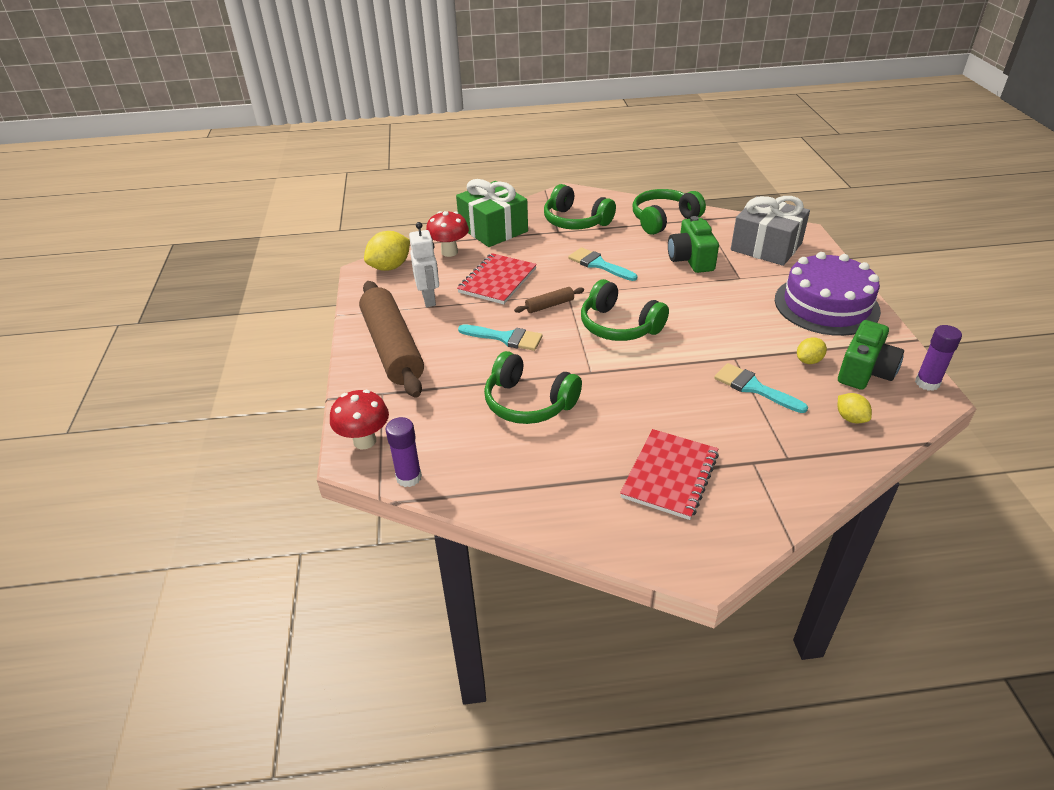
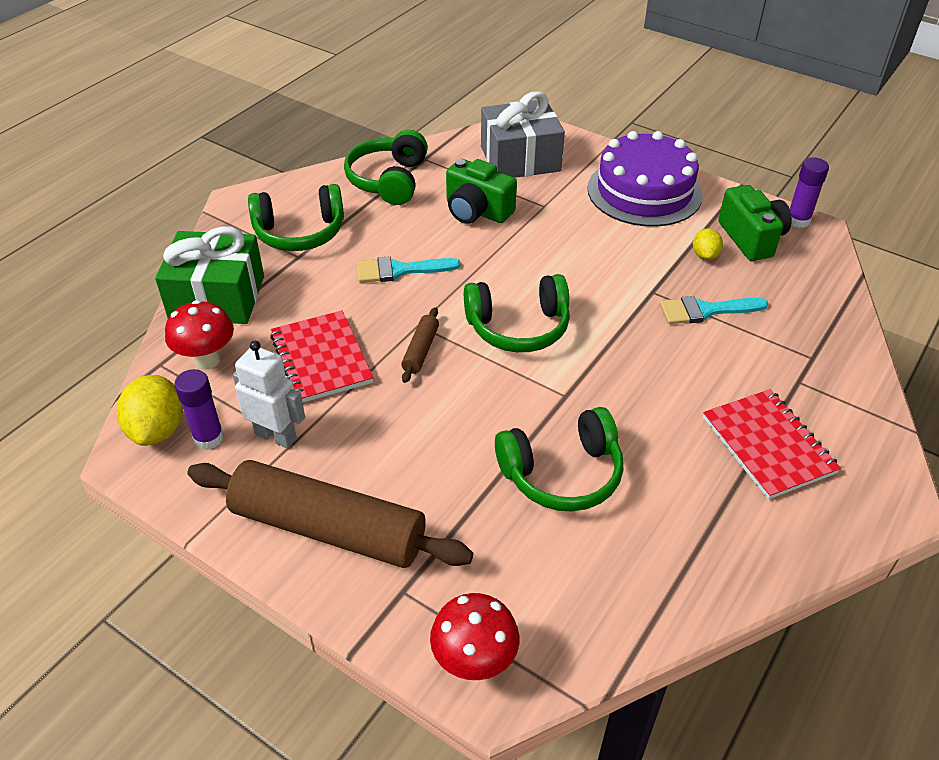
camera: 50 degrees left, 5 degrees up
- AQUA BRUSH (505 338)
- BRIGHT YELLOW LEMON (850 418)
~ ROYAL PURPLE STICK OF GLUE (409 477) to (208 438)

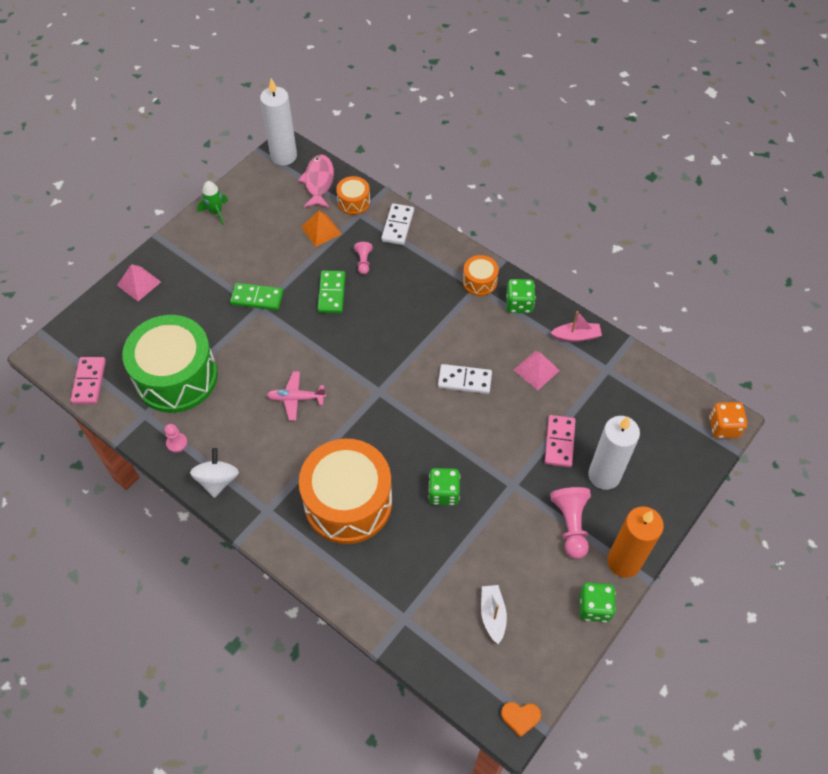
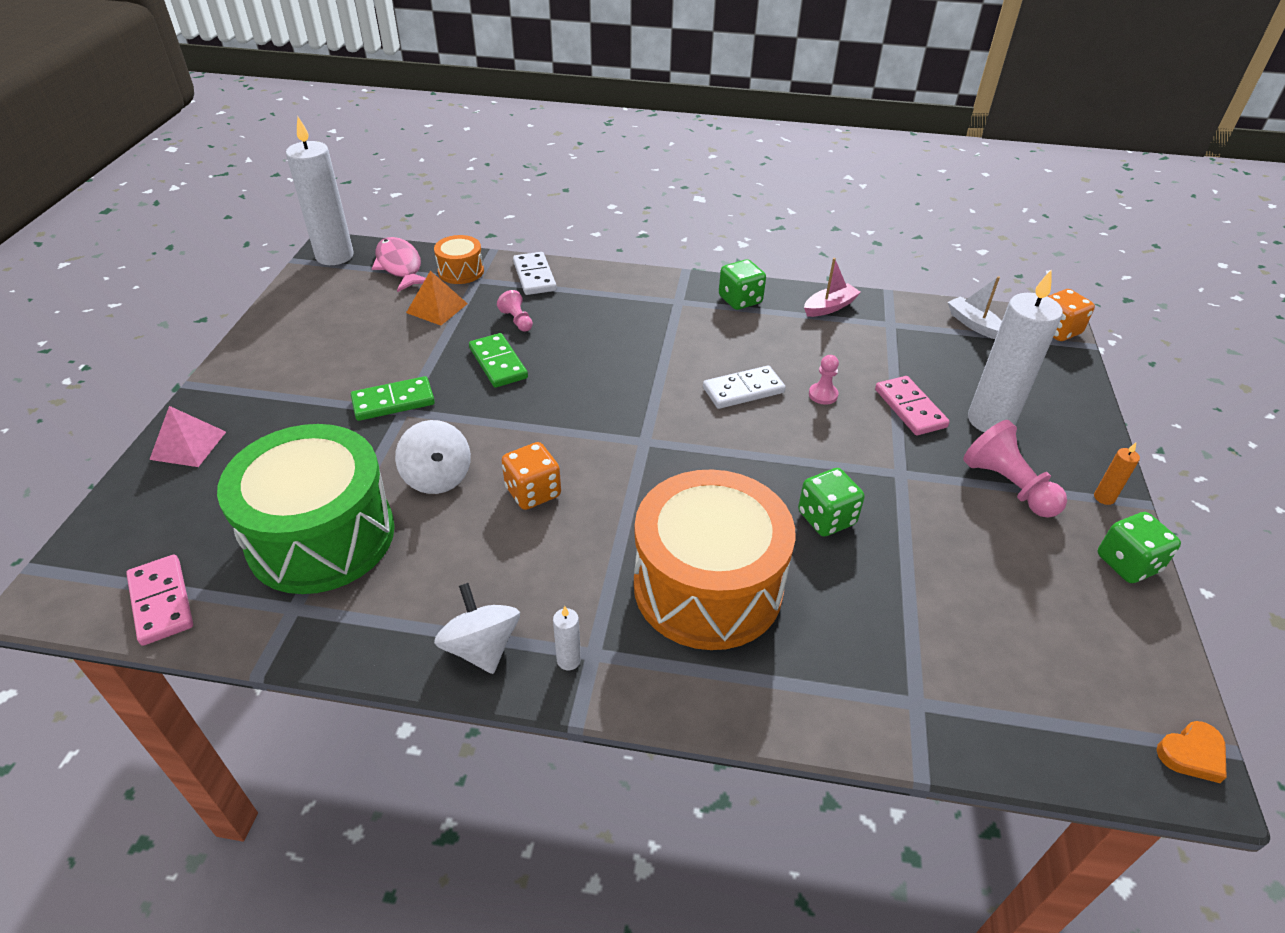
camera: 30 degrees left, 15 degrees down
- LEAF-GREEN ROCKET (216 212)
- BRIGHT ORANGE TOY DRUM (479 282)
- ROSY PYRAMID SHAPE (536 370)
+ PURE WHITE WHIRLIGIG (437 477)
+ PURE WHITE CANDLE (569 660)
~ ROSY GAME PAWN (177 443) to (823 395)
~ PURE WHITE BOAT (492 615) to (974 324)
~ ROSY PLANE (296 398) to BRIGHT ORANGE DICE (533 492)
~ BRIGHT ORANGE CANDLE (624 562) = (1104 498) x0.40

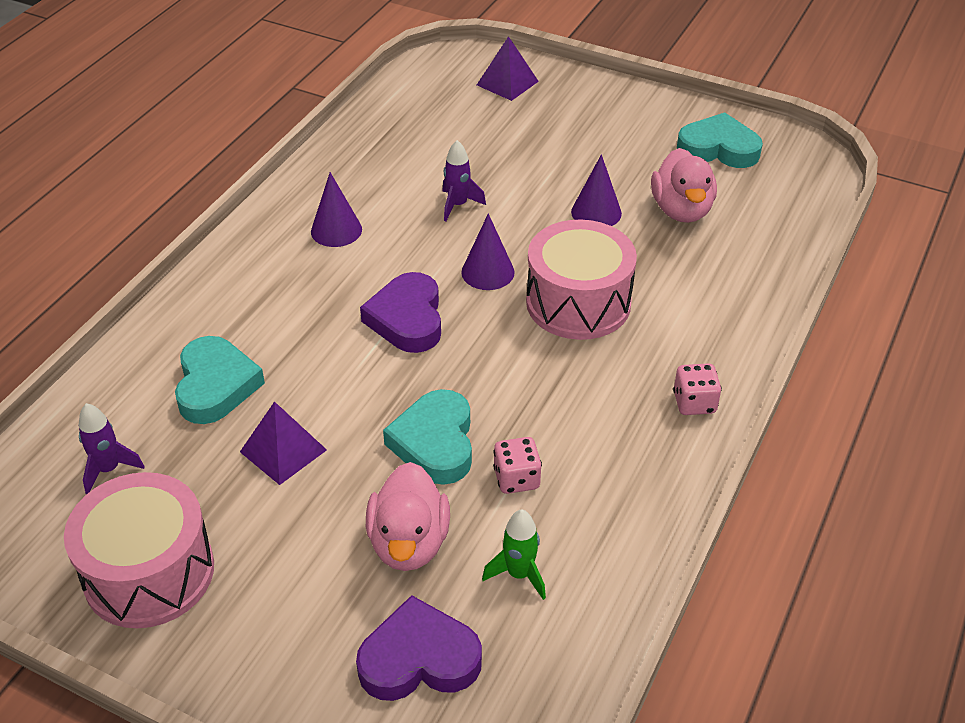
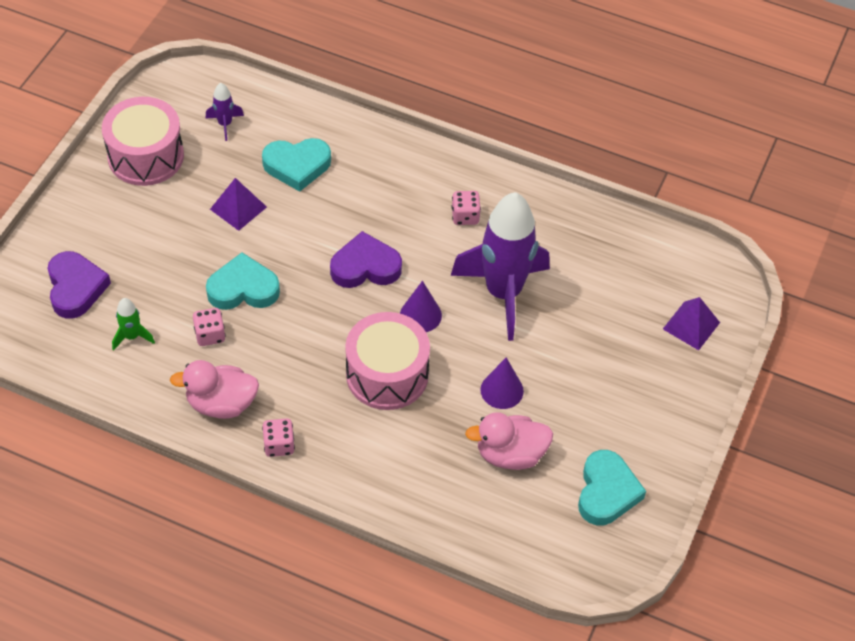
camera: 85 degrees right, 10 degrees up
~ ROSY TOY DUCK (409 543) to (221 404)
~ ROYAL PURPLE CONE SHAPE (336 230) to ROSY DICE (465 216)
~ ROYAL PURPLE ROCKET (458 205) = (503 293) x2.45

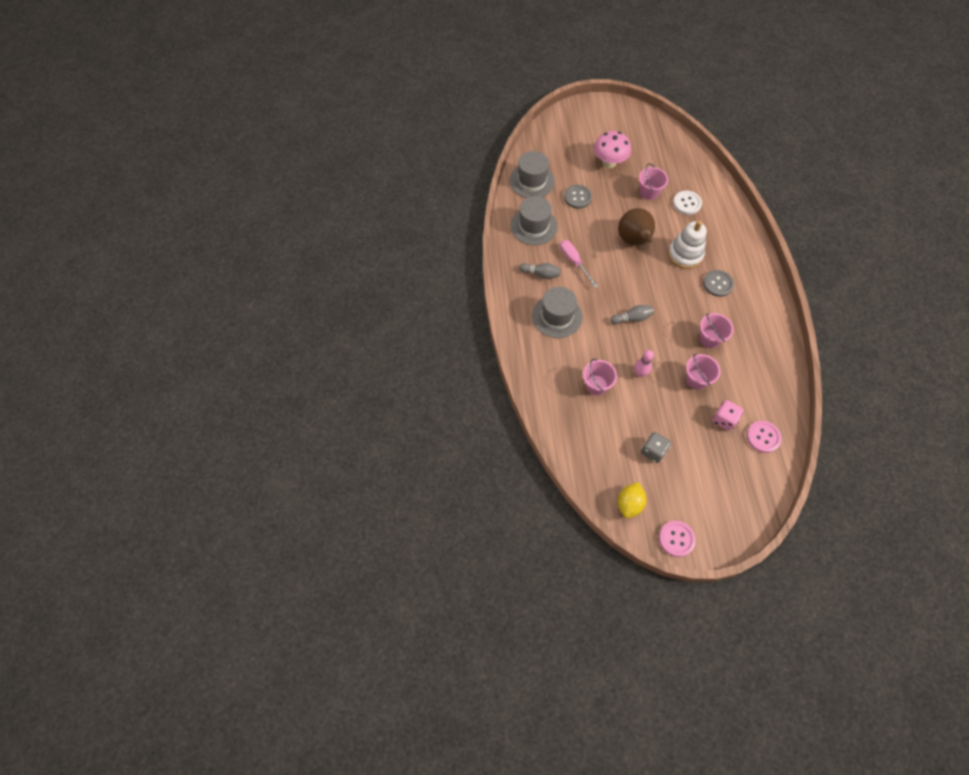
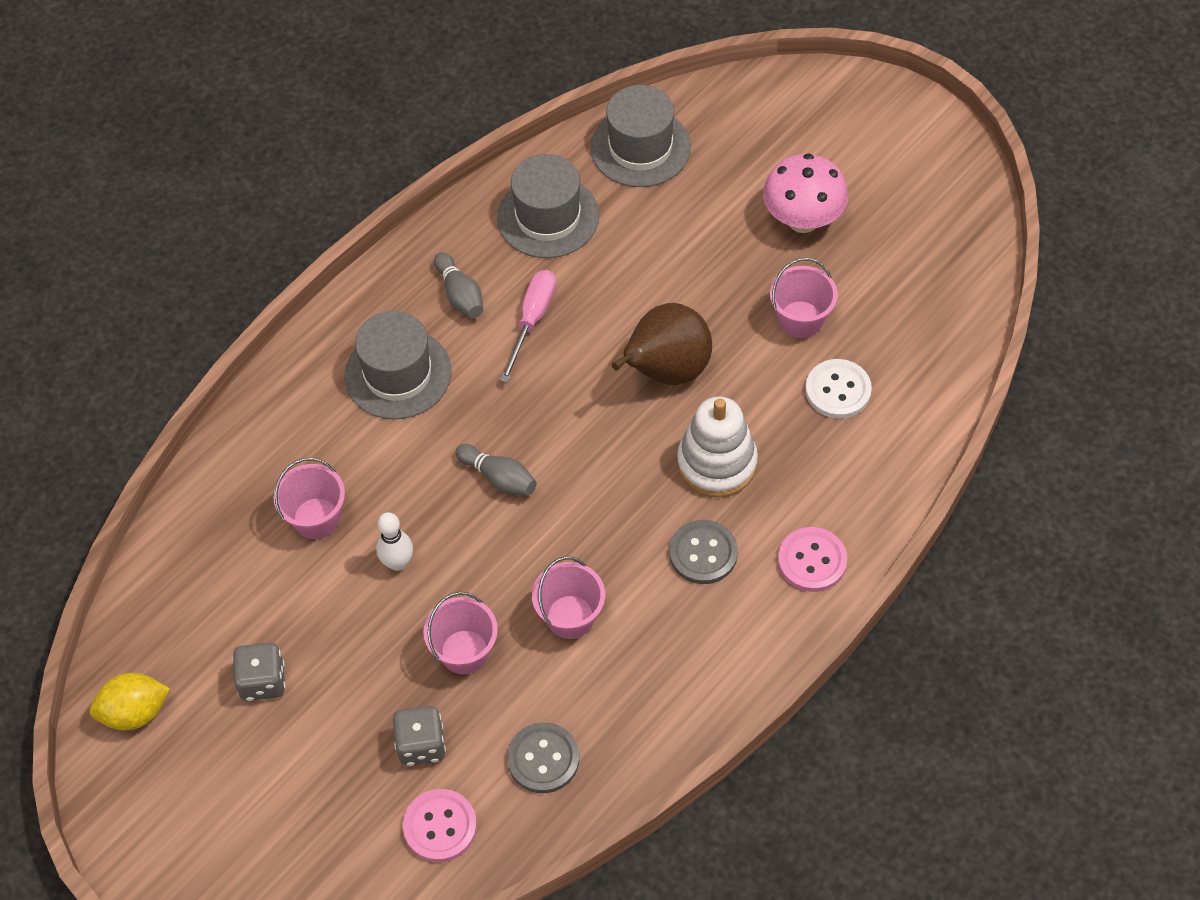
camera: 50 degrees right, 5 degrees down
~ ASH-GREY SHIRT BUTTON (577 197) to (543 759)
~ ROSY SHIRT BUTTON (676 539) to (812 561)
~ ROSY TENPIN (640 373) to PURE WHITE TENPIN (398 562)
~ ROSY DICE (724 419) to ASH-GREY DICE (421 745)

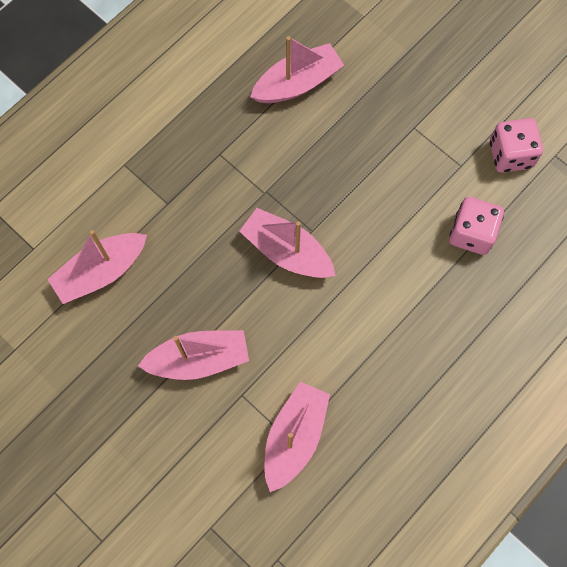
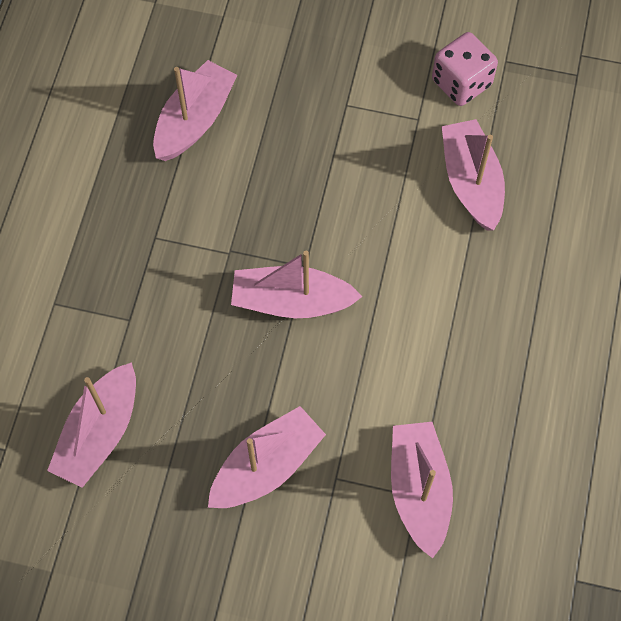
camera: 30 degrees left, 5 degrees down
~ ROSY DICE (471 233) to ROSY BOAT (471 182)

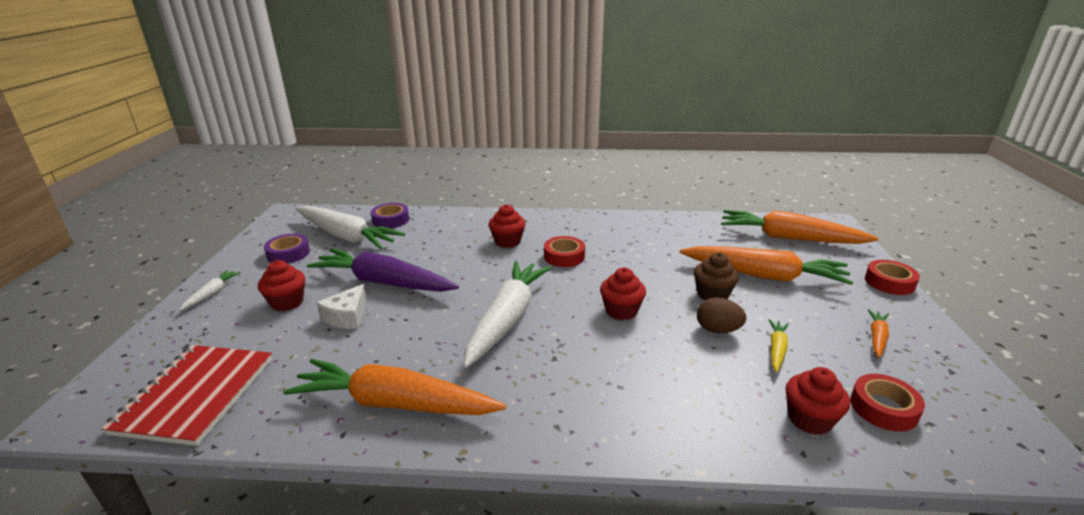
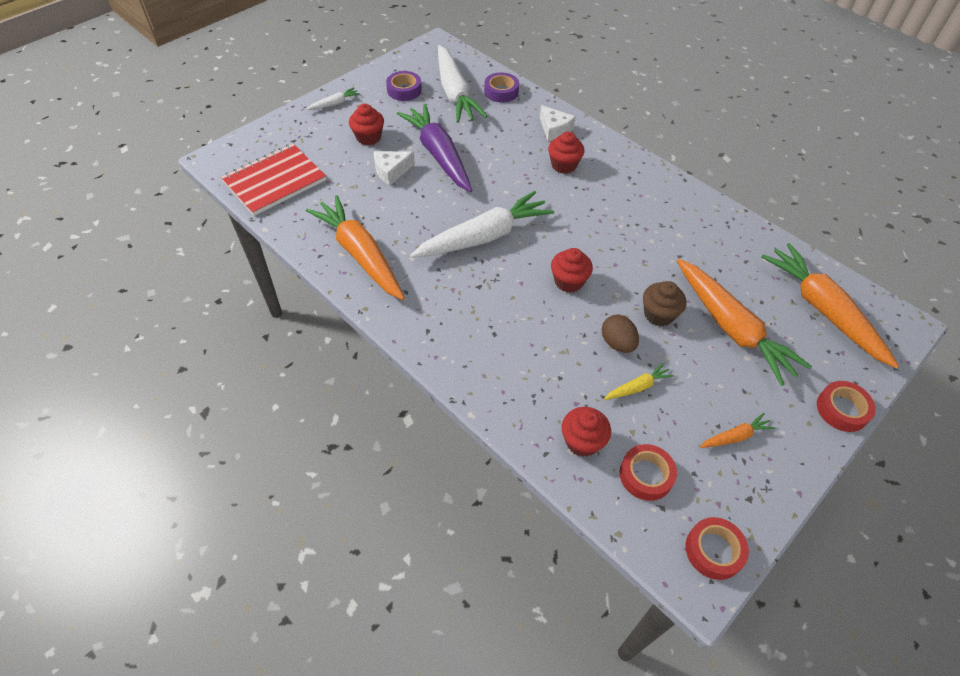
camera: 40 degrees right, 25 degrees up
+ PURE WHITE PIECE OF CHEESE (554 130)
~ CRIMSON STICKY TAPE (564 256) to (714 550)

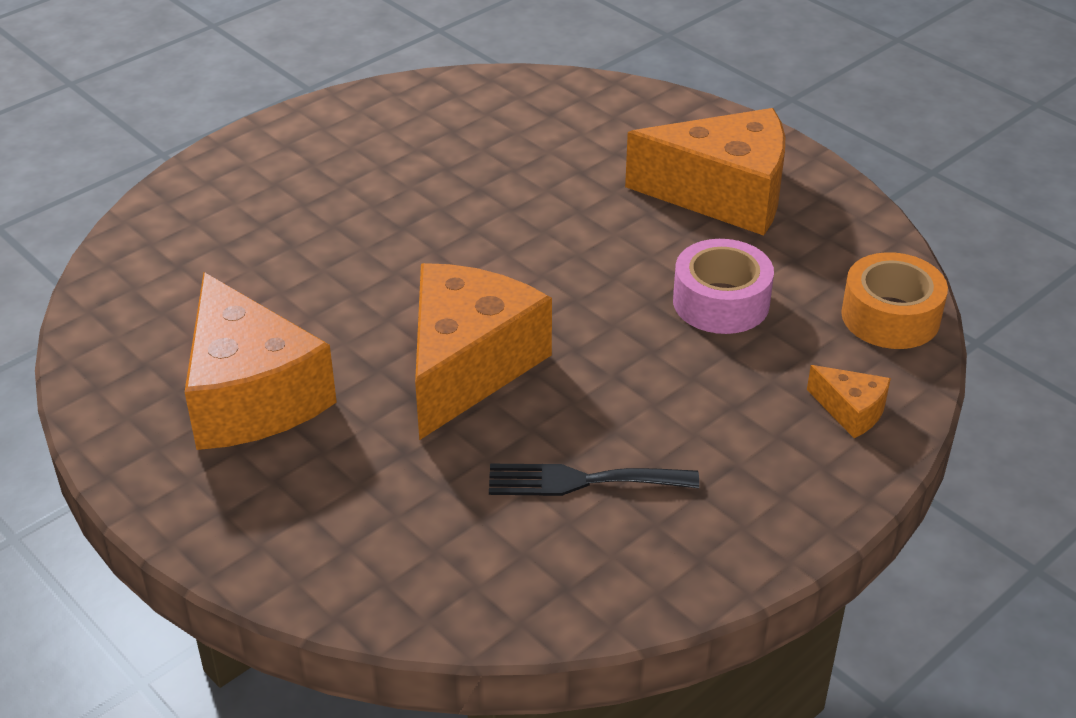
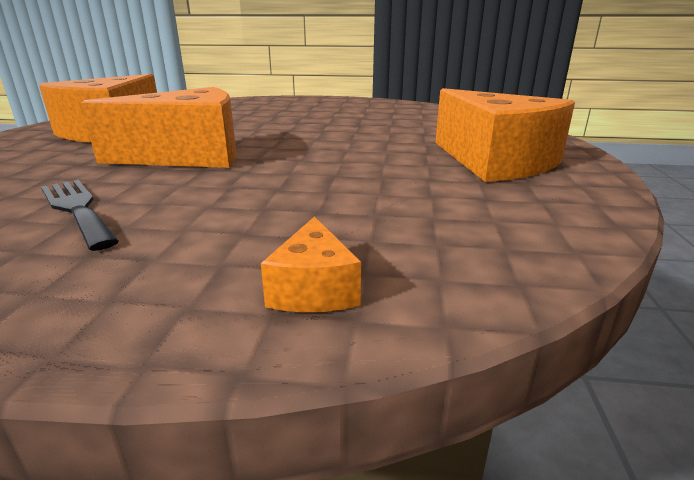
camera: 50 degrees right, 15 degrees down
- ROSY STICKY TAPE (721 302)
- BRIGHT ORANGE STICKY TAPE (890 316)

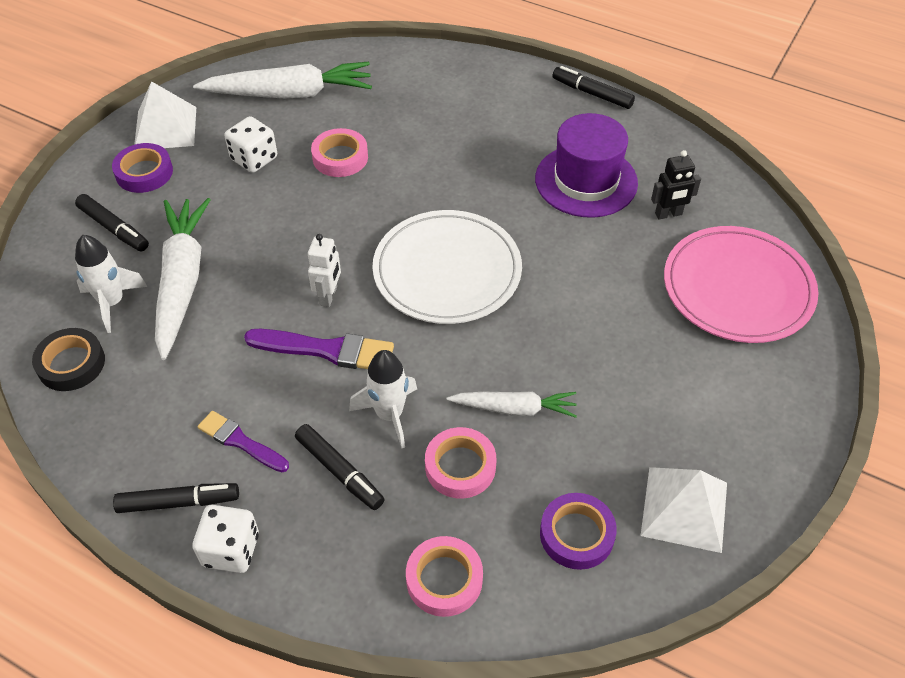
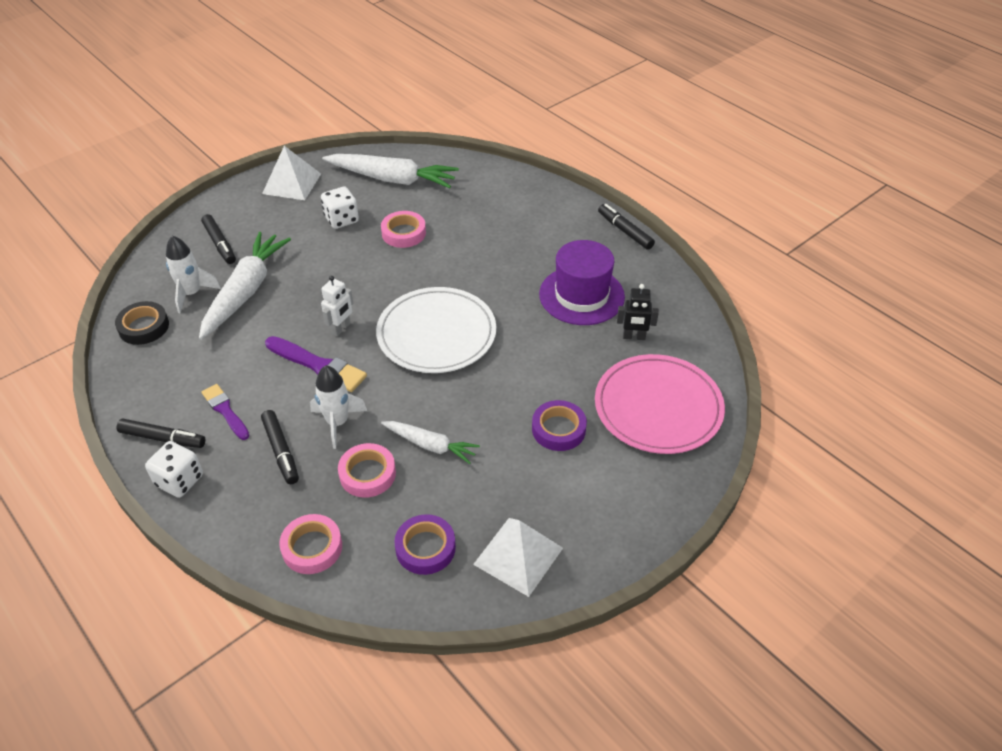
camera: 20 degrees right, 5 degrees down
~ ROYAL PURPLE STICKY TAPE (144 172) to (558 429)

